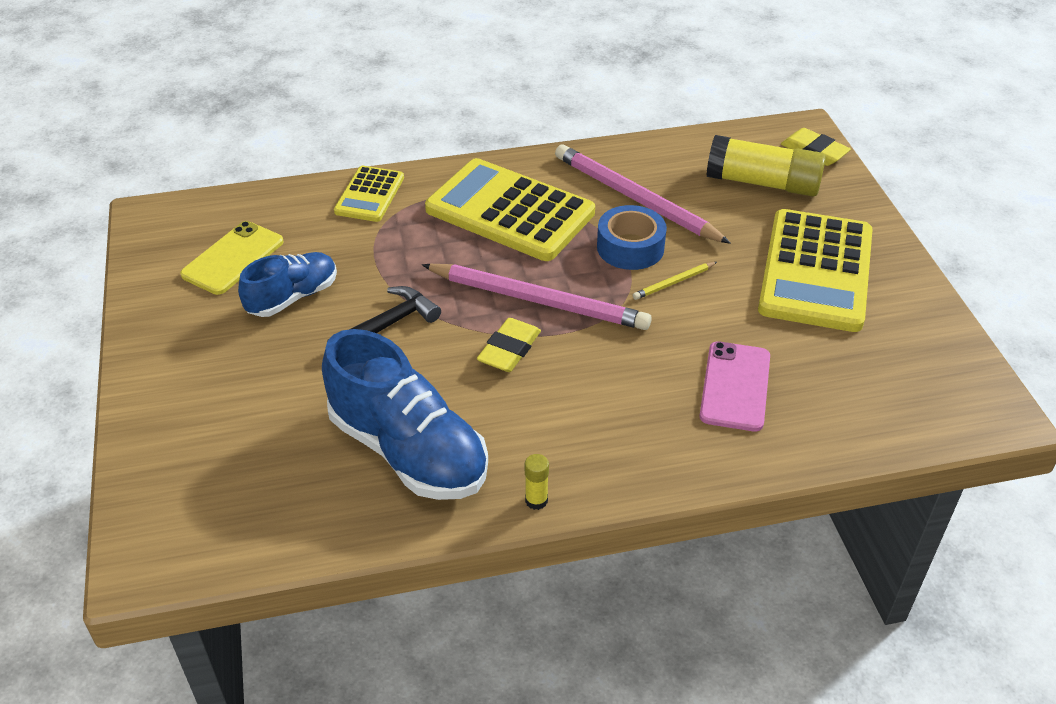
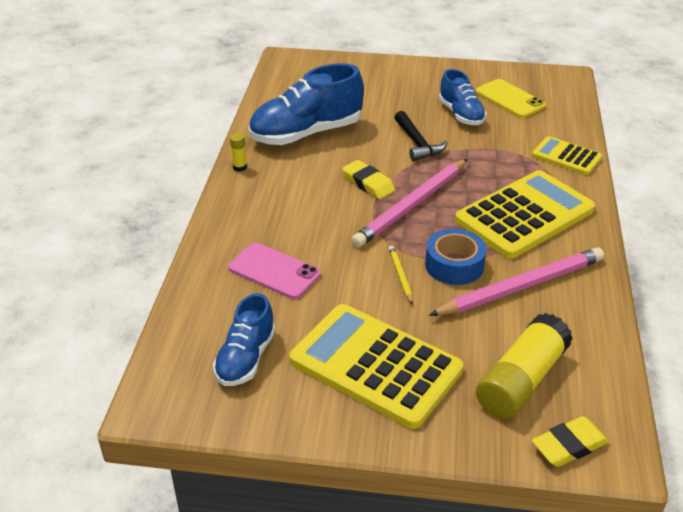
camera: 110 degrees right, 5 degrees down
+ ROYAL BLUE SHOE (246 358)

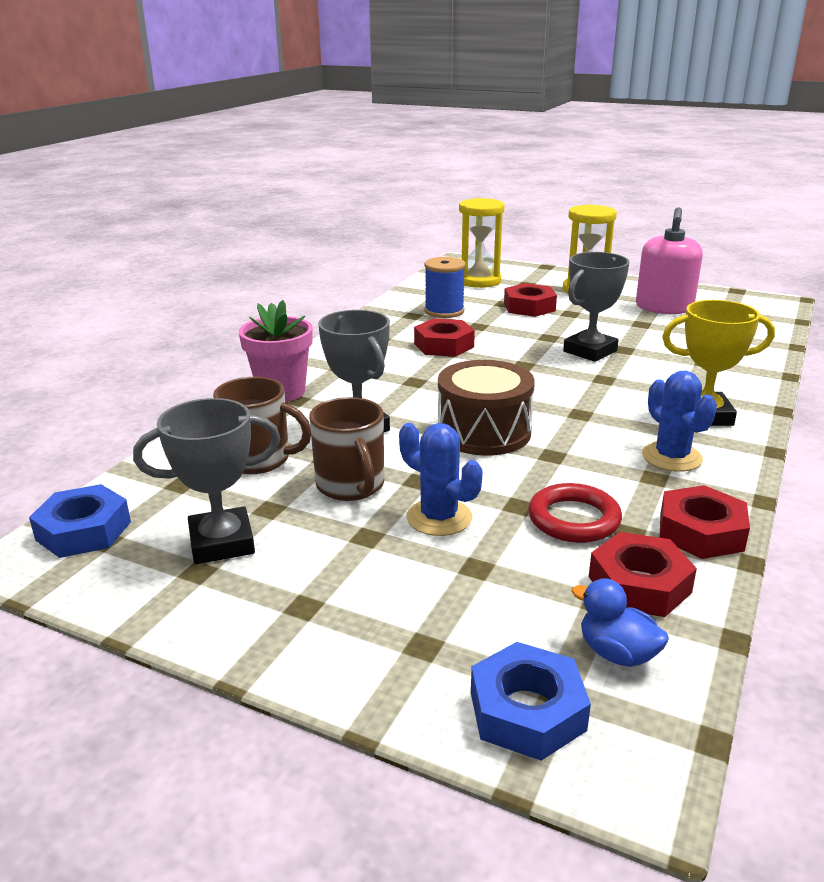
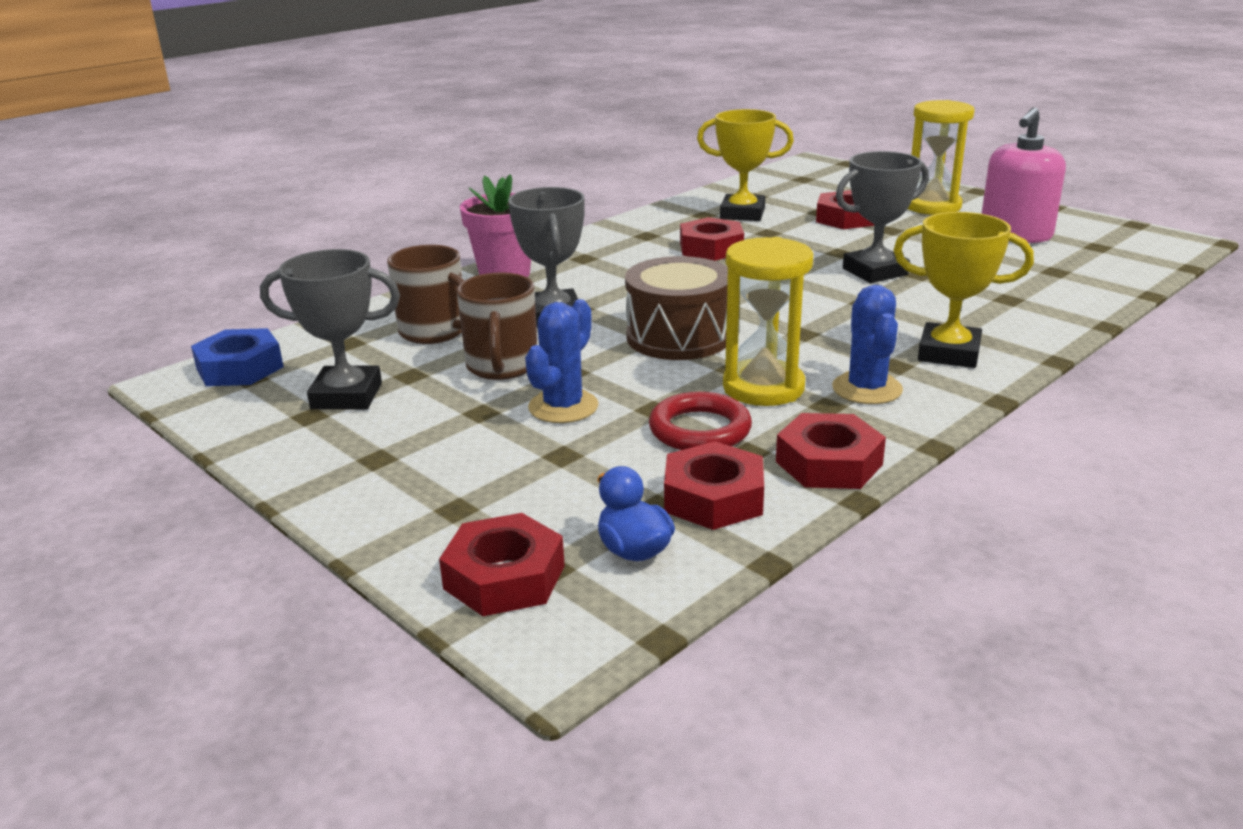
camera: 20 degrees right, 0 degrees up
~ BRIGHT YELLOW SANDGLASS (479 281) to (763 387)
~ ROYAL BLUE SPOOL (444 311) to BRIGHT YELLOW AWARD CUP (742 214)
~ ROYAL BLUE HEXAGON NUT (527 711) to CRIMSON HEXAGON NUT (504 577)
~ ROYAL BLUE SAGUARO CACTUS (439 517) = (563 407) 60 degrees clockwise

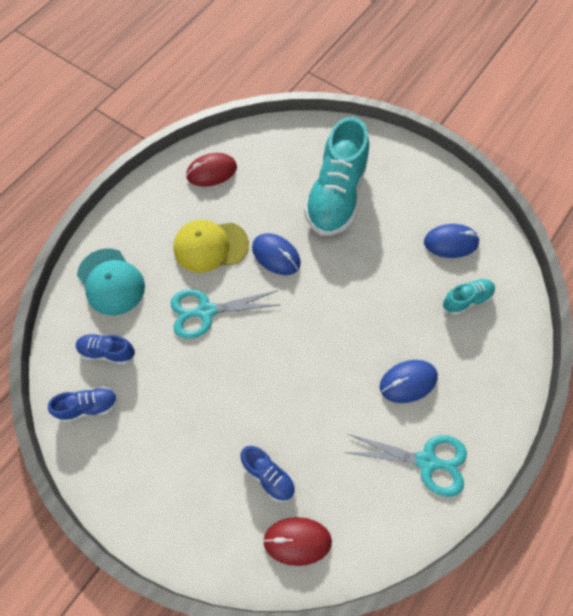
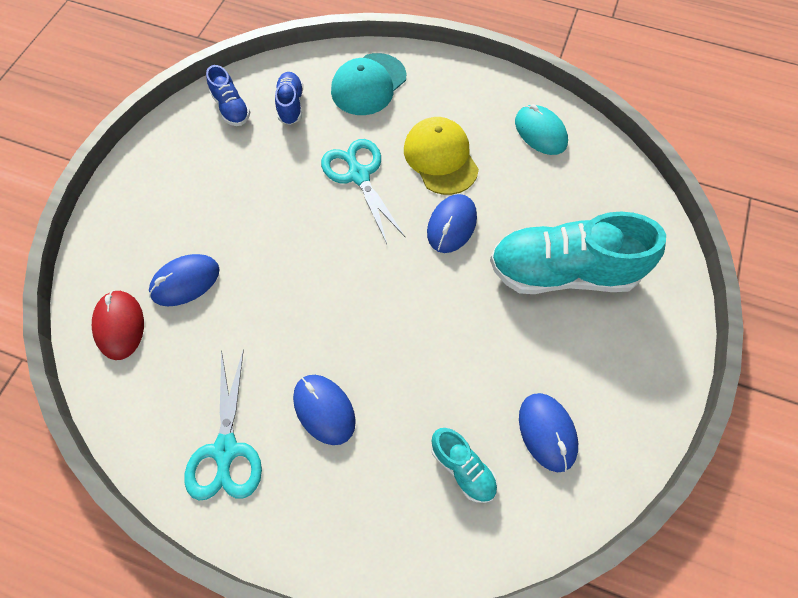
camera: 75 degrees right, 0 degrees up
~ ROYAL BLUE SHOE (268 476) to ROYAL BLUE COMPUTER MOUSE (185 281)
~ CRIMSON COMPUTER MOUSE (211 172) to AQUA COMPUTER MOUSE (540 132)

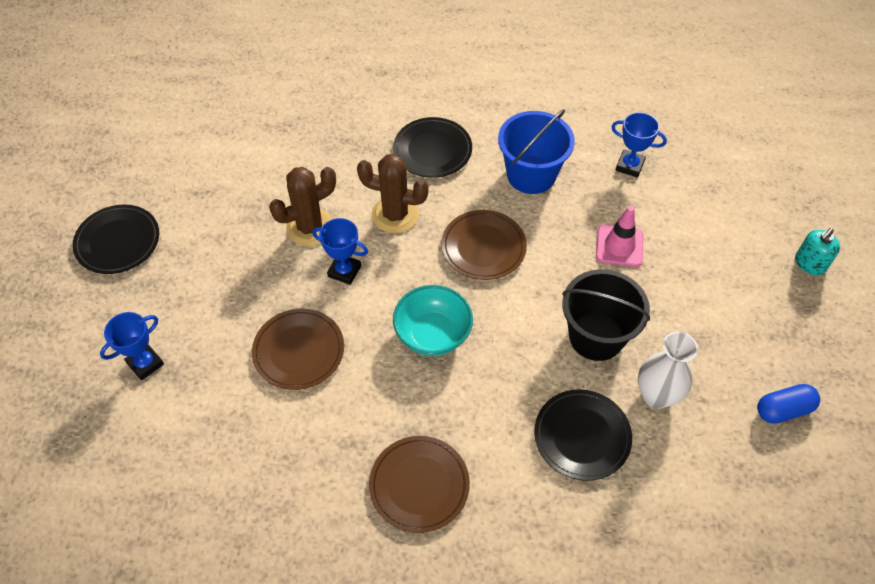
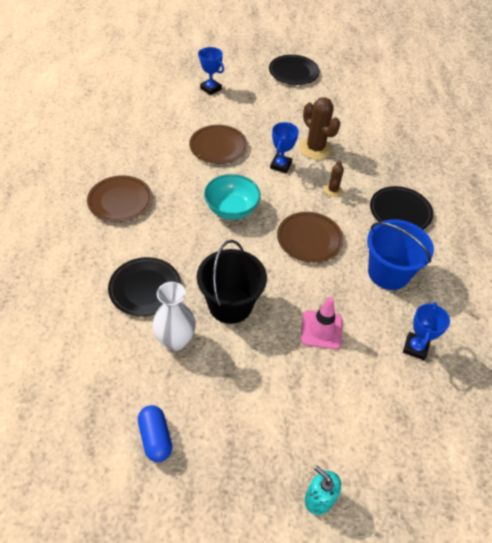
camera: 85 degrees right, 5 degrees down
~ RUSSET SAGUARO CACTUS (395 215) = (333 190) x0.54

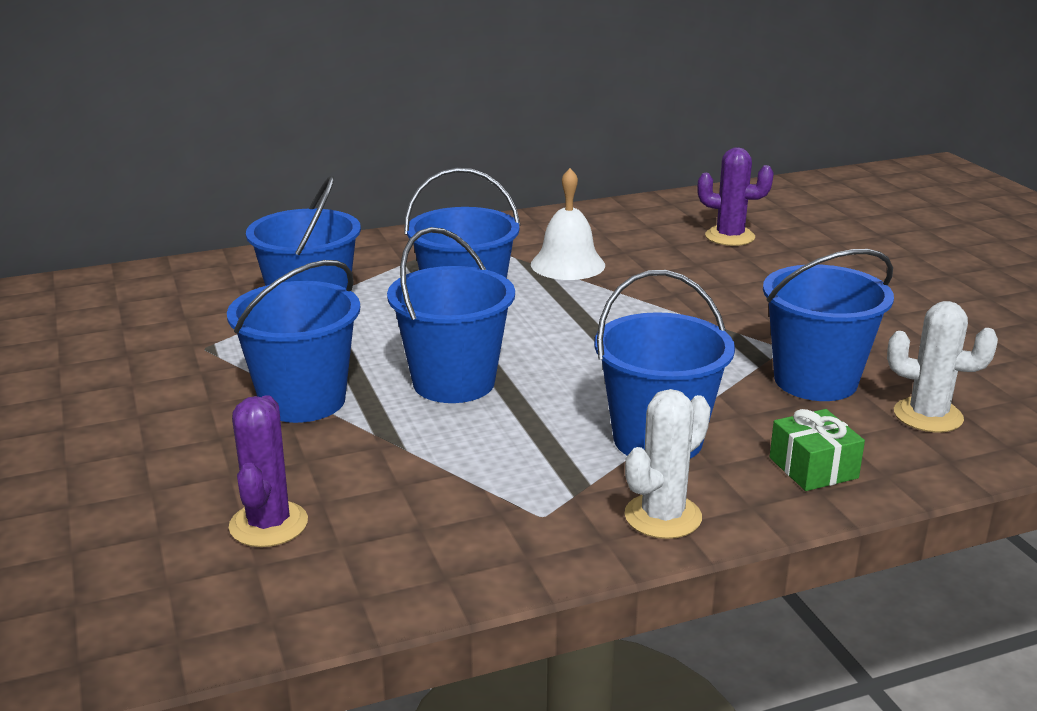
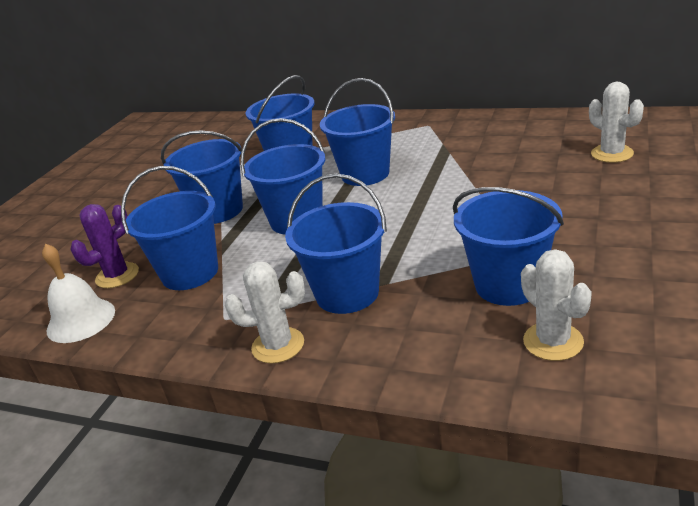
camera: 45 degrees right, 5 degrees up
- LEAF-GREEN GIFT (813 468)
+ ROYAL BLUE PAIL (190 273)
~ PURE WHITE BELL (568 264) to (81 320)
~ ROYAL PURPLE SAGUARO CACTUS (730 237) to PURE WHITE SAGUARO CACTUS (612 154)

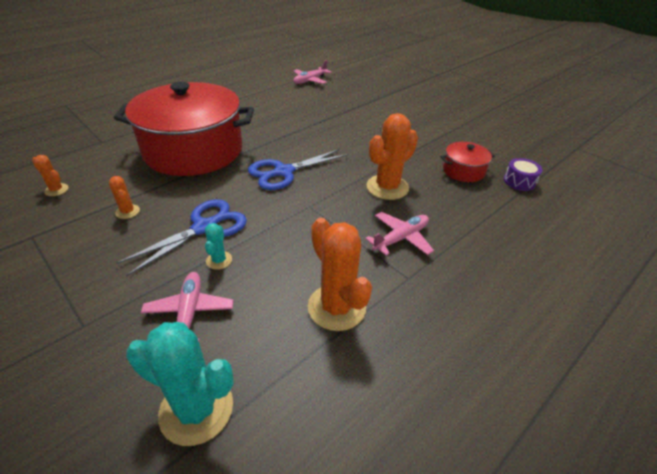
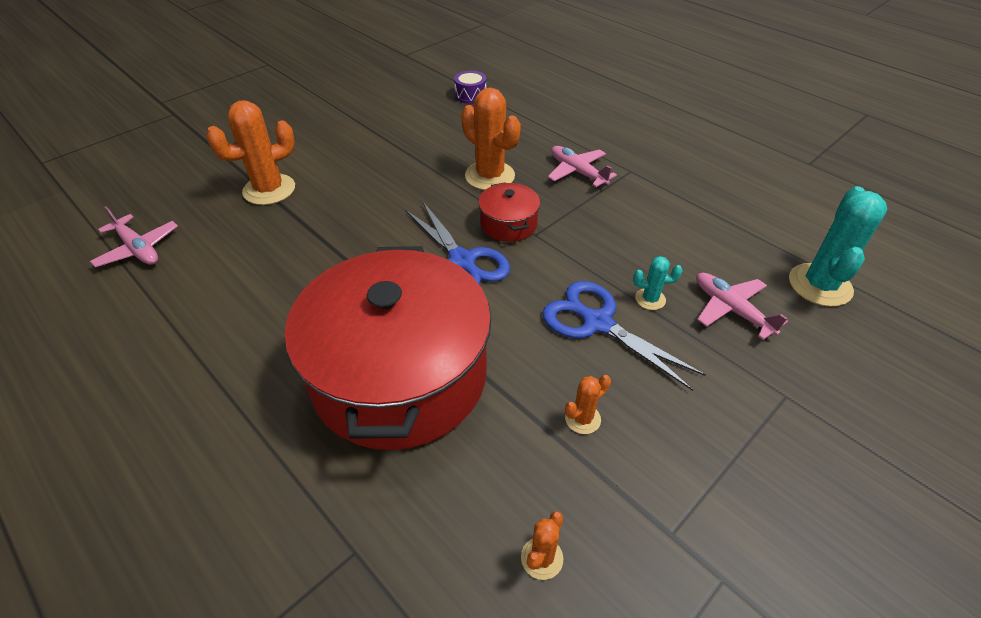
camera: 90 degrees left, 5 degrees up
~ BRIGHT ORANGE SAGUARO CACTUS (336 307) to (269 190)
~ CRIMSON COOKING POT (463 171) to (508 224)
~ ROSY PLANE (189 313) = (731 309) 60 degrees clockwise

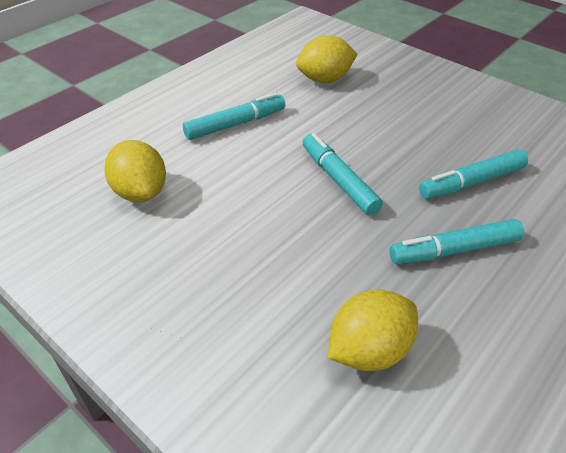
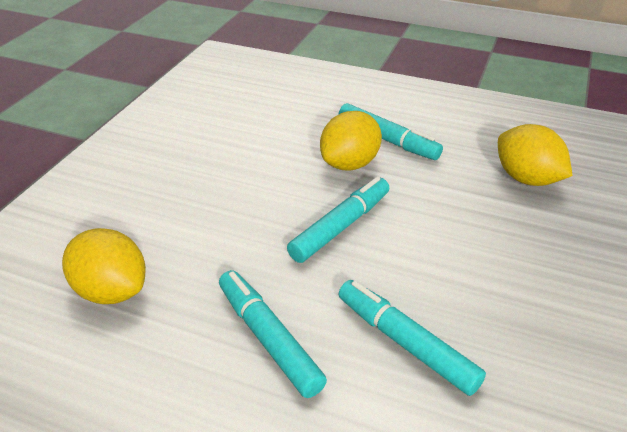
camera: 70 degrees right, 5 degrees down
~ BRIGHT YELLOW LEMON (140 192) to (350 164)

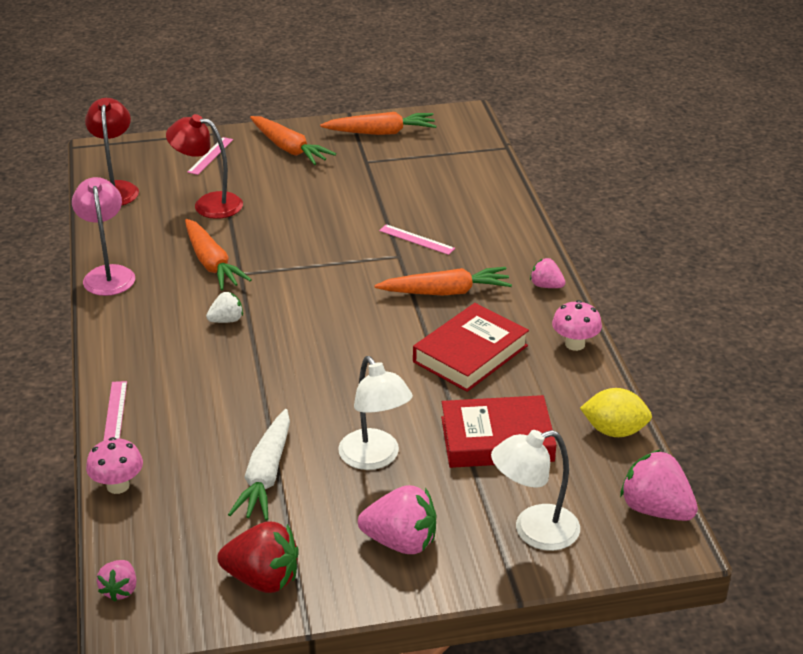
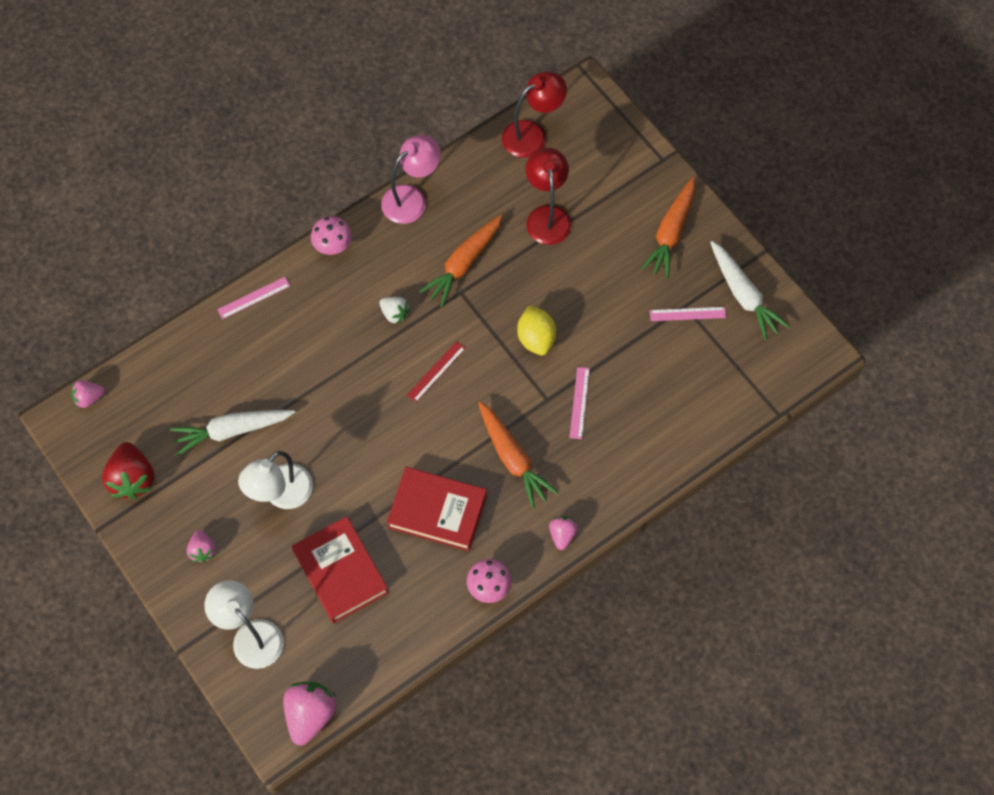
camera: 65 degrees right, 30 degrees up
+ CRIMSON STRAIGHTEDGE (436 371)
~ ROSY TOADSTOOL (118 486) to (333 246)
~ ROSY STRAIGHTEDGE (210 156) to (687 314)
~ BRIGHT YELLOW LEMON (614 431) to (536 338)
~ BRIGHT ORANGE ROOT VEGETABLE (381 132) to PURE WHITE ROOT VEGETABLE (743 295)
~ ROSY BERRY (401 542) = (202 550) x0.56

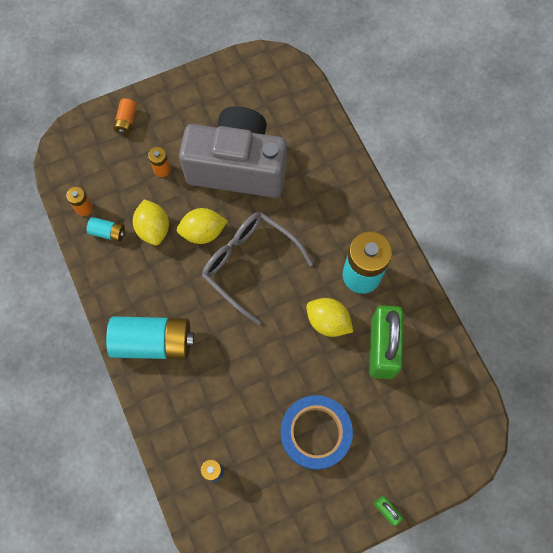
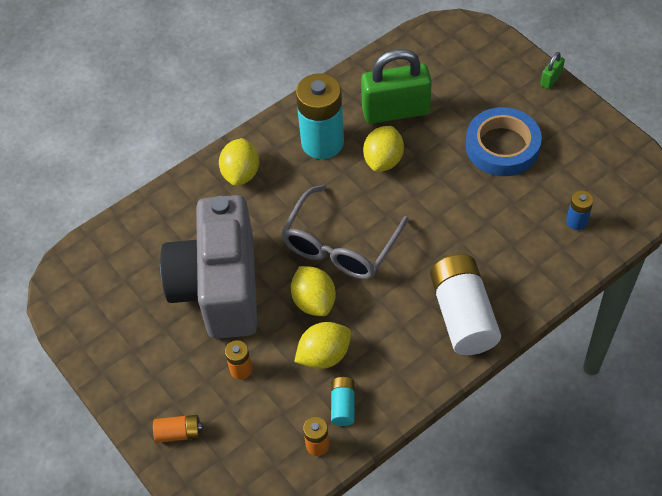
camera: 100 degrees left, 15 degrees down
+ BRIGHT YELLOW LEMON (241 173)
~ AQUA BATTERY (153 342) to PURE WHITE BATTERY (463 315)

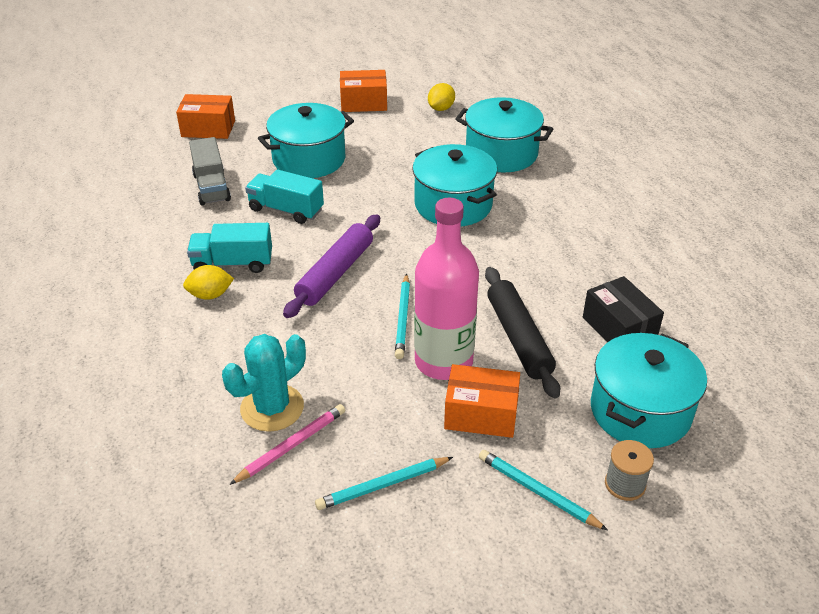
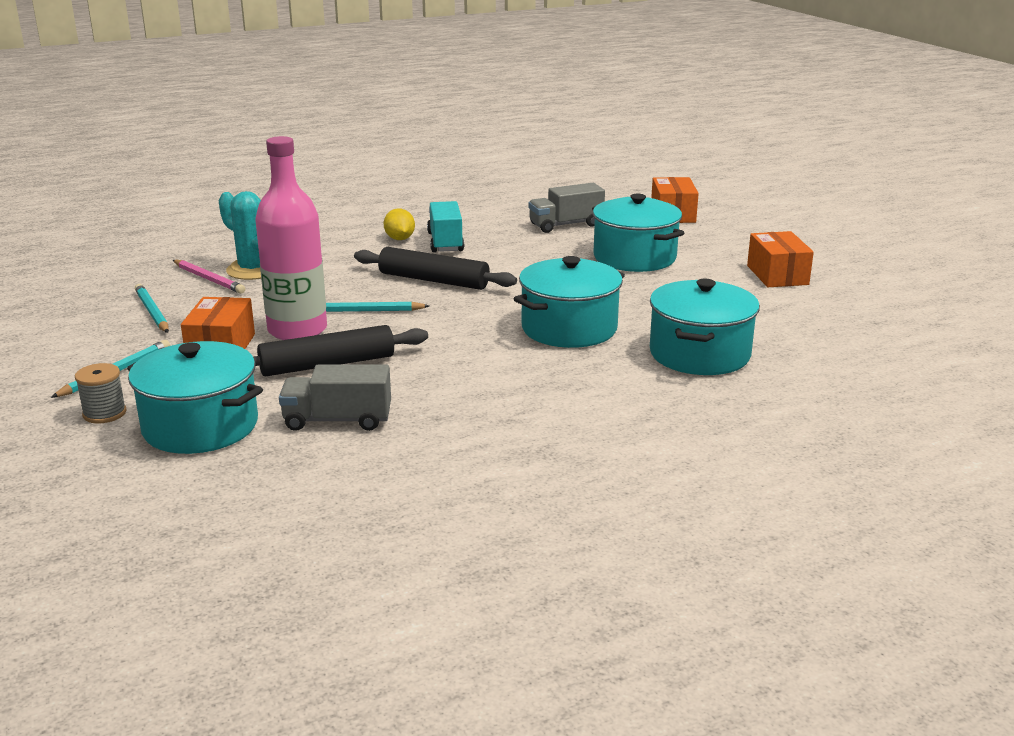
camera: 85 degrees right, 15 degrees down
- AQUA LORRY (286 210)
- BRIGHT YELLOW LEMON (441 108)
~ EBONY PARCEL (619 328) to ASH-GREY LORRY (337 420)
~ ROYAL PURPLE ROLLING PIN (335 273) to EBONY ROLLING PIN (433 280)

